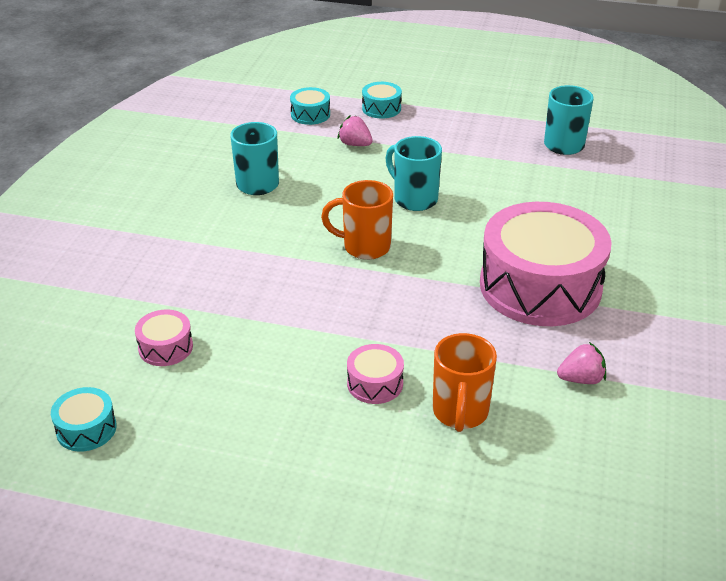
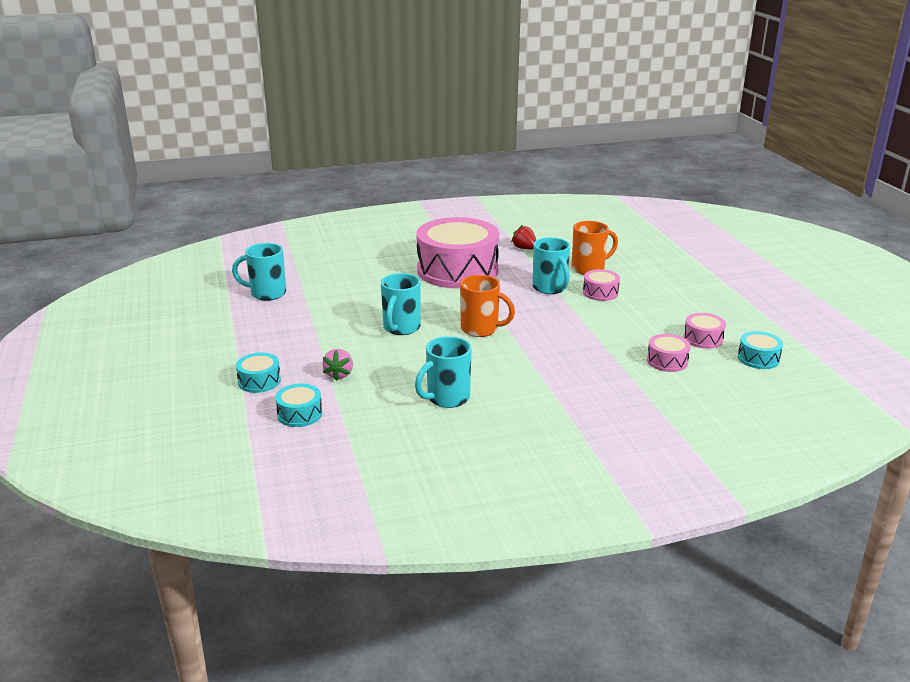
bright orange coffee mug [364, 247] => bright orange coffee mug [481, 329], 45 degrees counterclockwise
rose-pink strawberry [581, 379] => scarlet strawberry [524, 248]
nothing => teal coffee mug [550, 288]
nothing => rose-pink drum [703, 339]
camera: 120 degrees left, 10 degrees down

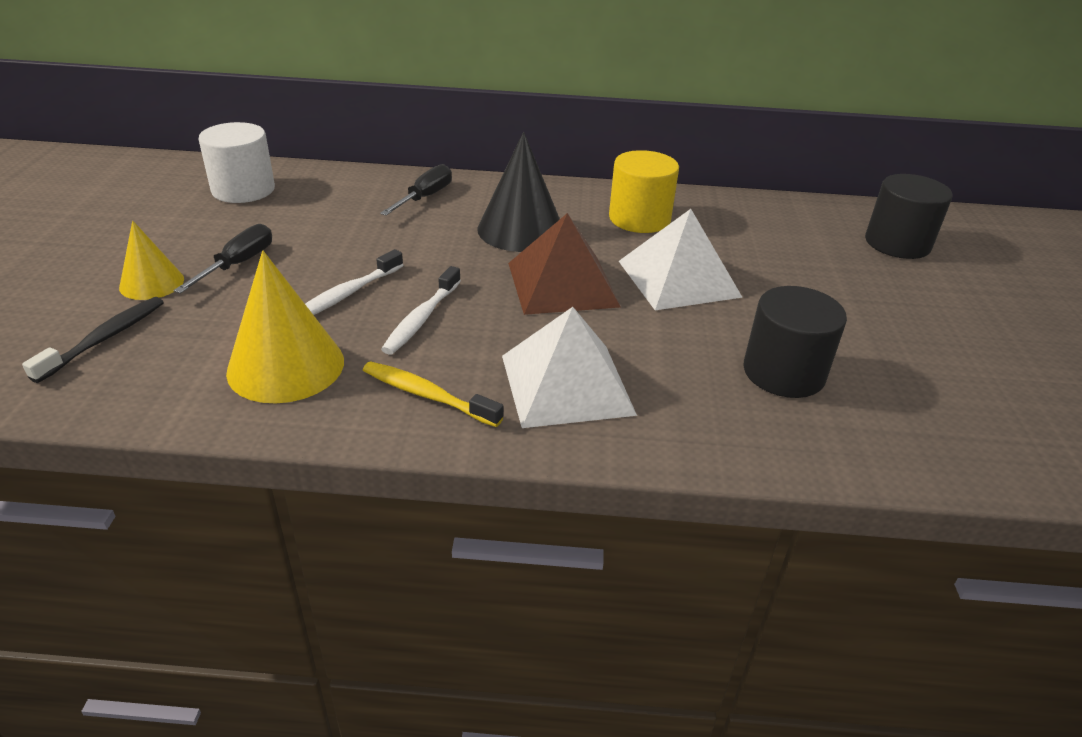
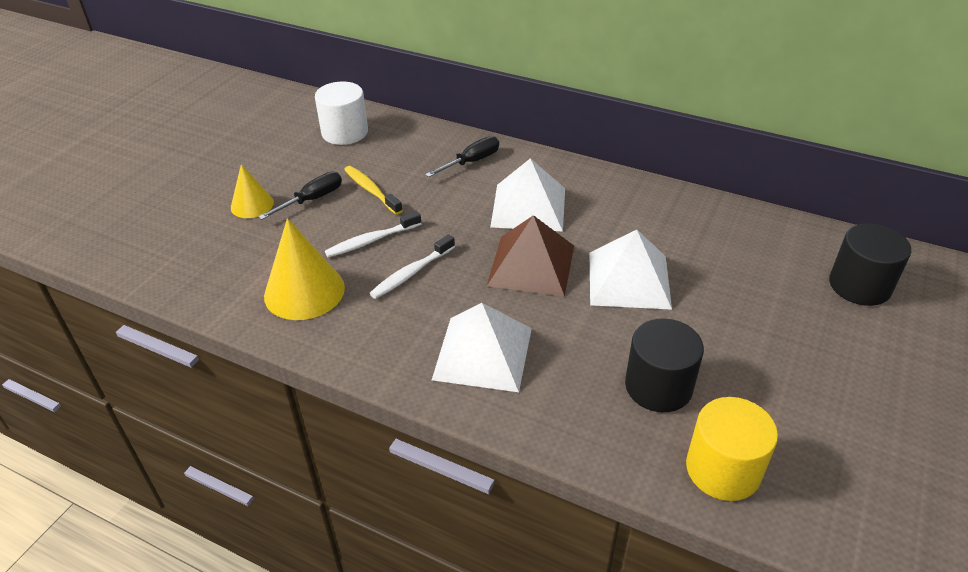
bright yellow tooth brush [427, 395] => bright yellow tooth brush [371, 190], shifted
ebony cone [520, 230] => pure white solid pyramid [528, 207]
bright yellow solid cylinder [639, 219] => bright yellow solid cylinder [723, 469], shifted
ebony tooth brush [105, 338] => nothing
camera: 25 degrees right, 5 degrees up

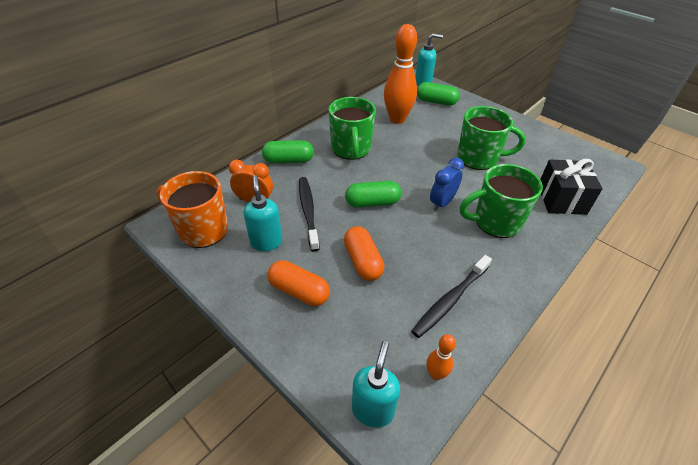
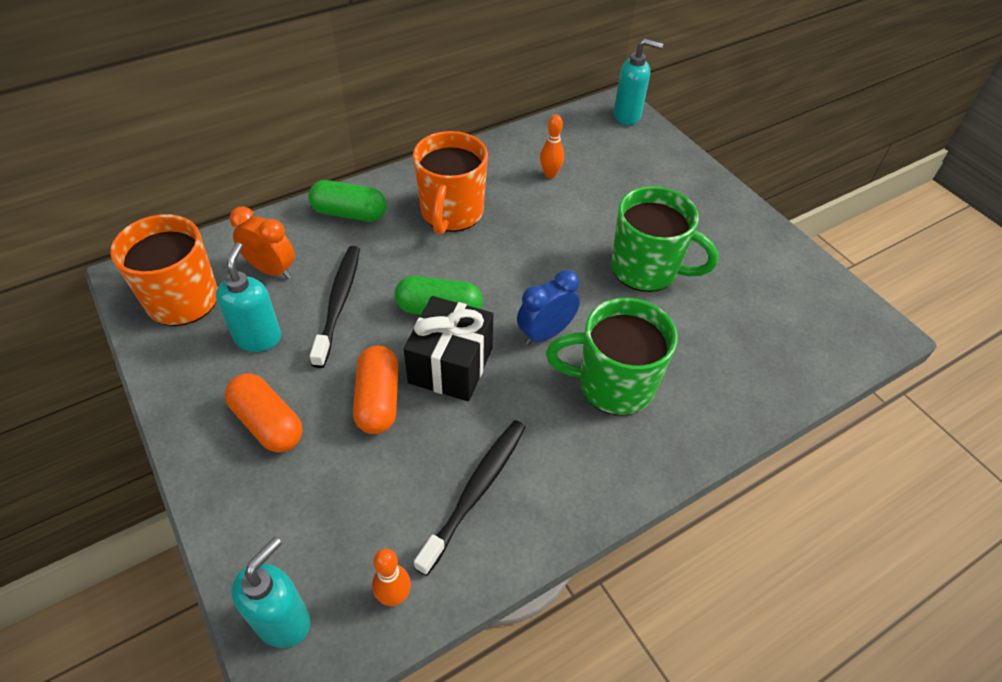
ebony wrapped gift [561, 199] => ebony wrapped gift [450, 365], shifted
leaf-green coffee mug [351, 149] => bright orange coffee mug [451, 213]
ebony tooth brush [450, 299] => ebony tooth brush [475, 492], 150 degrees clockwise
bright orange bowling pin [397, 119] => bright orange bowling pin [550, 174], x0.46
leaf-green pill [436, 102] => nothing
camera: 15 degrees right, 5 degrees up

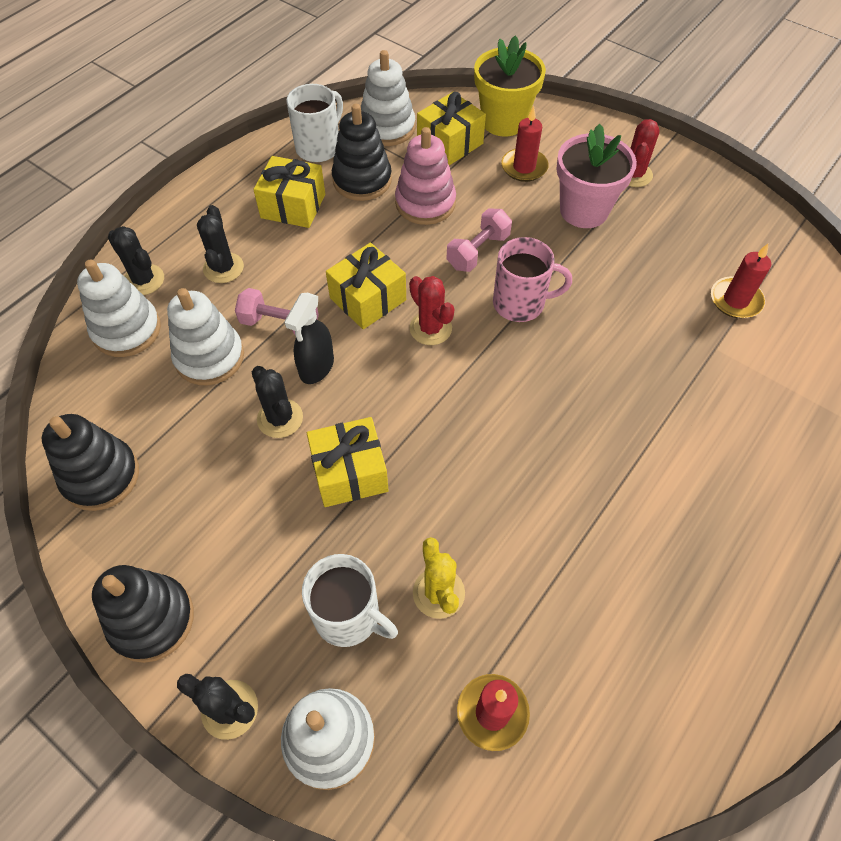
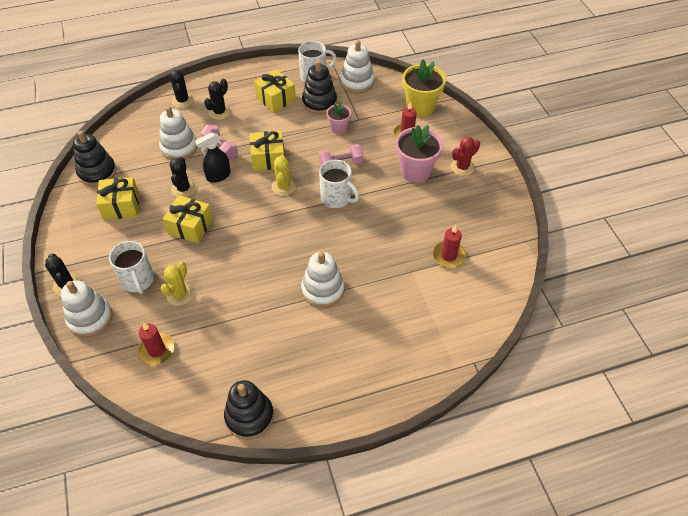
bright yellow wrapped gift [450, 143] => bright yellow wrapped gift [121, 206], shifted
ebony ring stacker [152, 620] => ebony ring stacker [249, 416], shifted
scarlet prickly plant [430, 328] => bright yellow prickly plant [283, 186]
pure white ring stacker [127, 330] => pure white ring stacker [323, 290], shifted
rose-pink coffee mug [520, 303] => pure white coffee mug [336, 198]
rose-pink ring stacker [425, 203] => rose-pink flower pot [338, 128]
camera: 35 degrees right, 5 degrees down

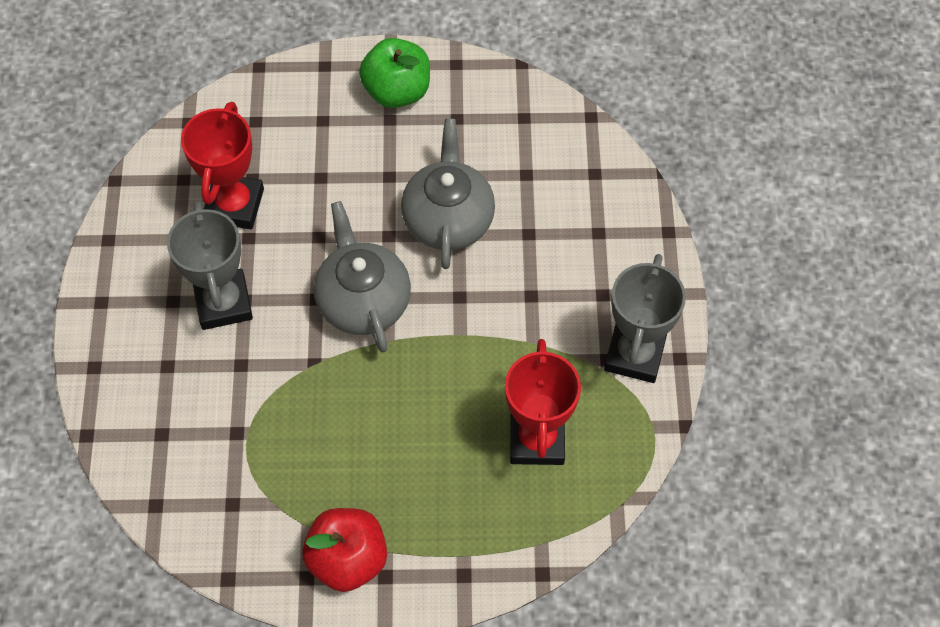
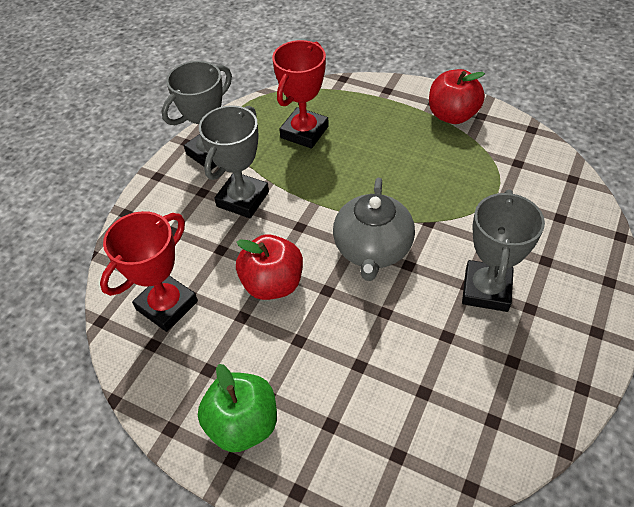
scarlet prize cup [234, 205] => scarlet prize cup [167, 305], shifted
nothing => gray prize cup [243, 199]
gray teapot [448, 219] => scarlet apple [272, 284]
camera: 150 degrees left, 10 degrees down

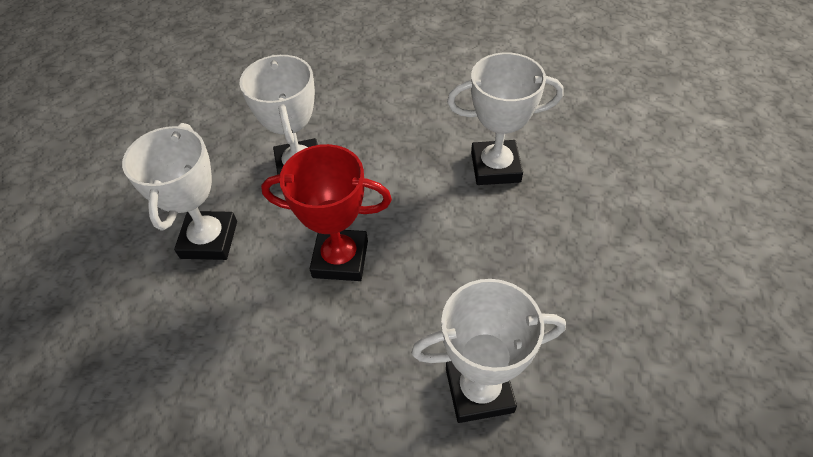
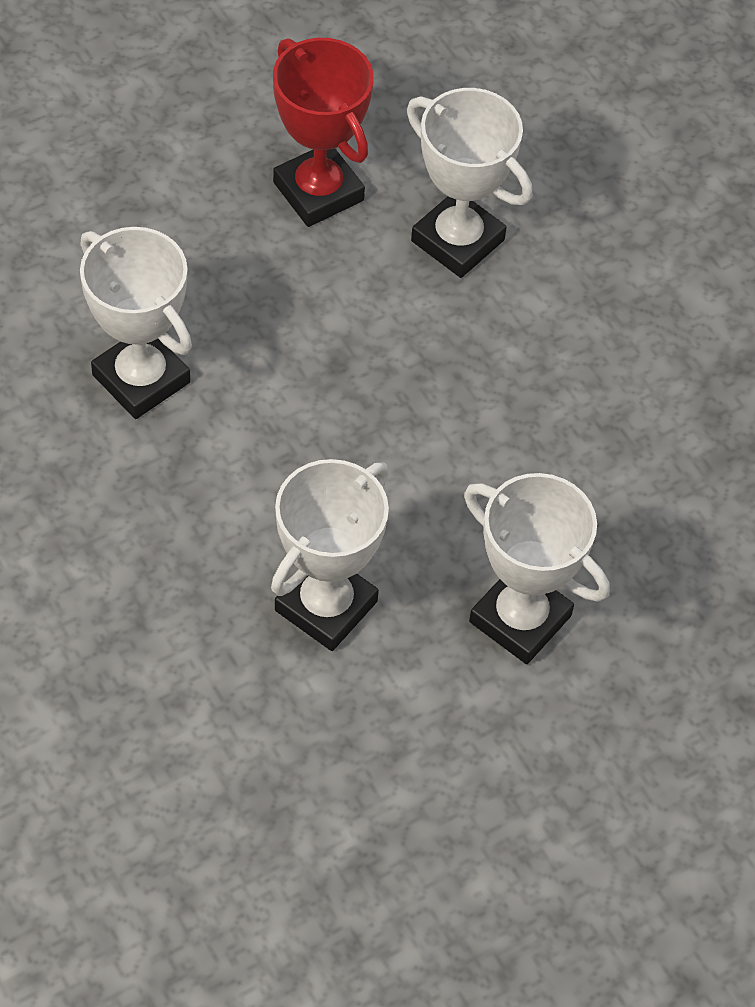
scarlet prize cup [340, 259] => scarlet prize cup [318, 191], shifted
pure white prize cup [209, 239] => pure white prize cup [520, 619], 75 degrees clockwise
camera: 135 degrees left, 5 degrees up

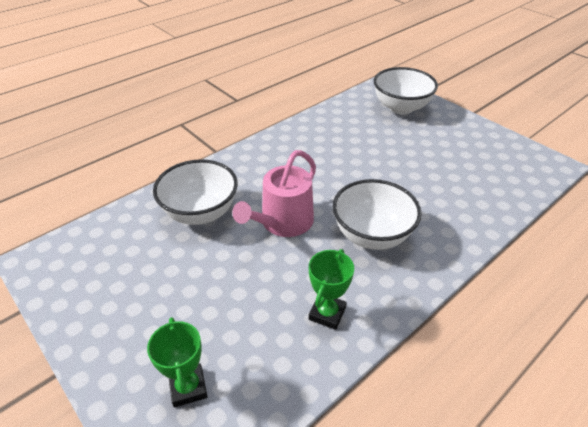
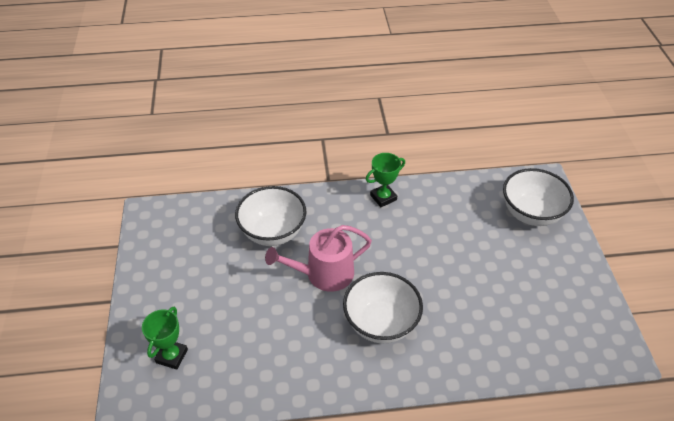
leaf-green prize cup [327, 313] => leaf-green prize cup [383, 197], shifted
camera: 35 degrees right, 5 degrees up

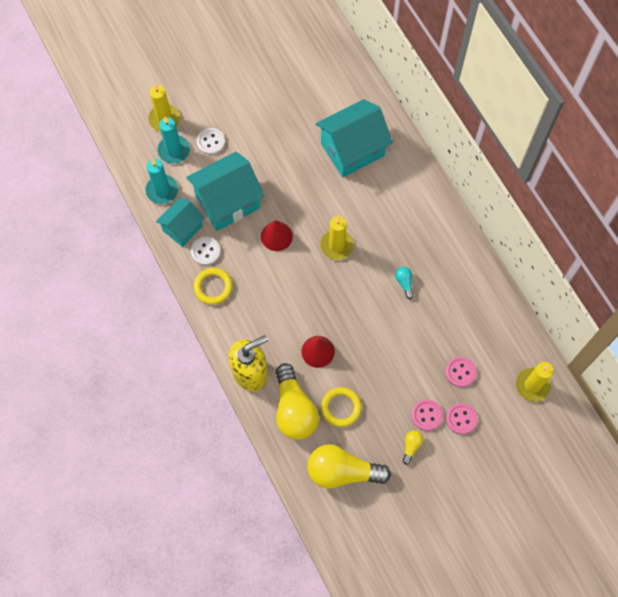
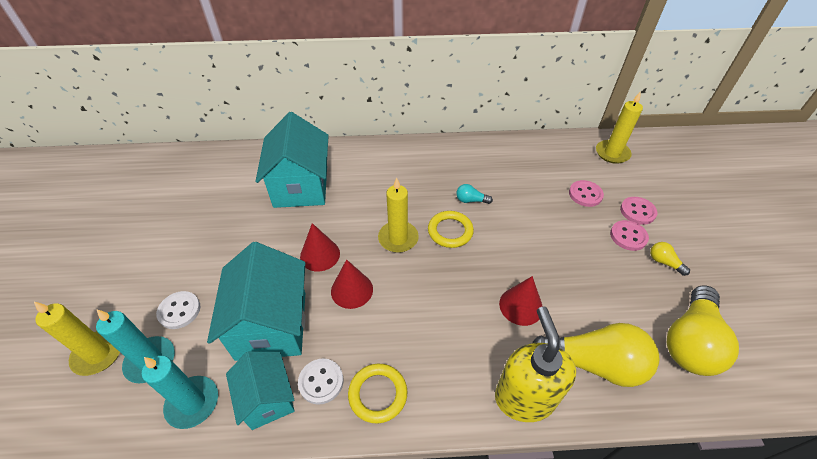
nothing => scarlet cone [320, 255]
bright yellow torus [341, 407] => bright yellow torus [450, 231], shifted
camera: 65 degrees left, 20 degrees down

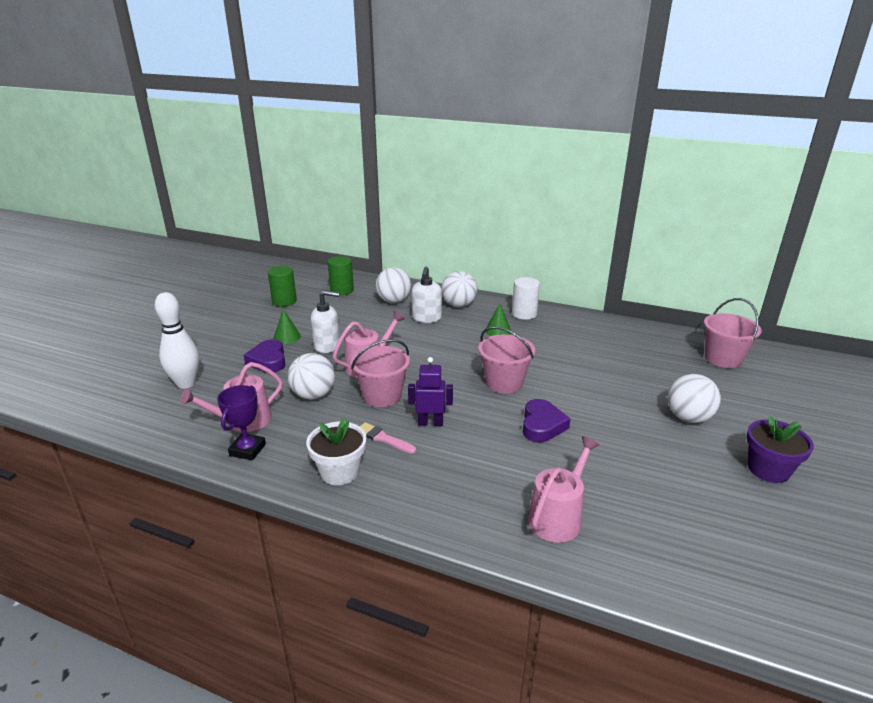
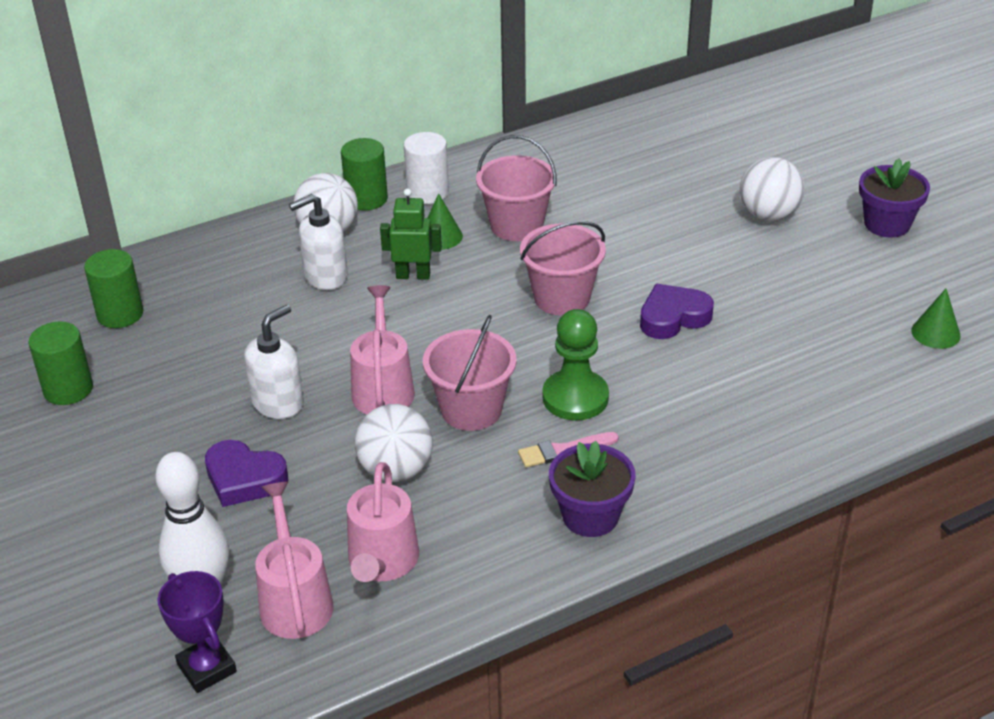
violet prize cup [247, 450] => violet prize cup [206, 668], shifted
rose-pink watering can [557, 517] => rose-pink watering can [295, 601], shifted
pure white pump bottle [426, 318] => pure white pump bottle [325, 277], 105 degrees clockwise
nothing => leaf-green solid cylinder [366, 199]
nothing => leaf-green robot [413, 275]
rose-pink sand bucket [723, 359] => rose-pink sand bucket [516, 225], shifted
violet robot [430, 423] => leaf-green pawn [575, 397]
pure white flower pot [339, 472] => violet flower pot [590, 516]
violet love heart [542, 425] => violet love heart [673, 317], 75 degrees counterclockwise
leaf-green cone [287, 337] => leaf-green cone [935, 333], shifted
pure white ball [394, 301] => nothing
camera: 50 degrees left, 10 degrees up

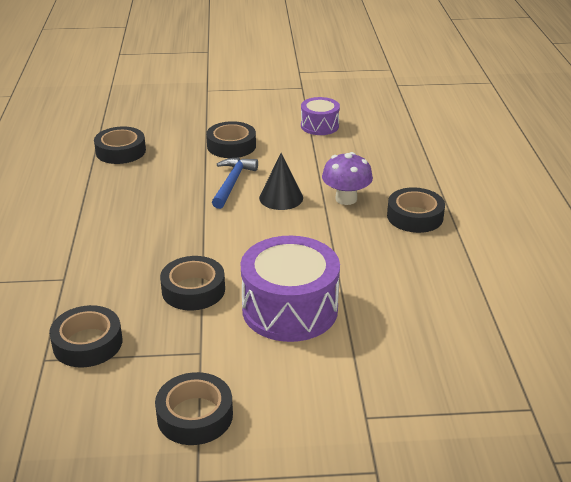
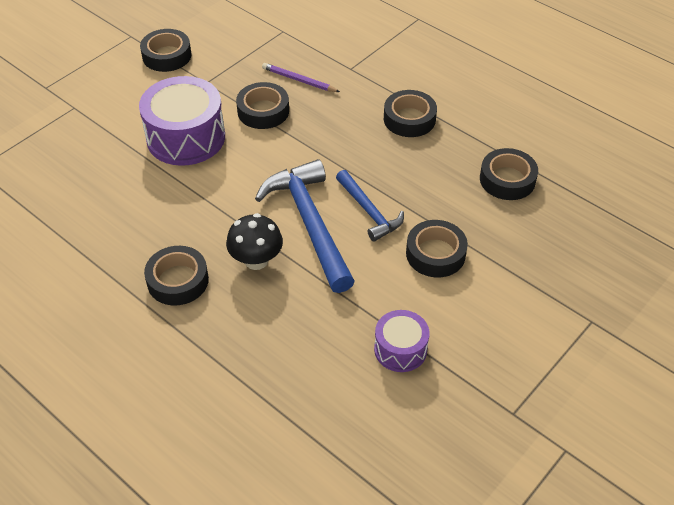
violet mushroom [346, 199] => ebony mushroom [256, 260]
ebony cone [281, 198] => blue carpenter's hammer [310, 223]
nothing => violet lead pencil [299, 80]
ebony roll of tape [87, 343] => ebony roll of tape [409, 119], shifted
camera: 135 degrees right, 15 degrees up

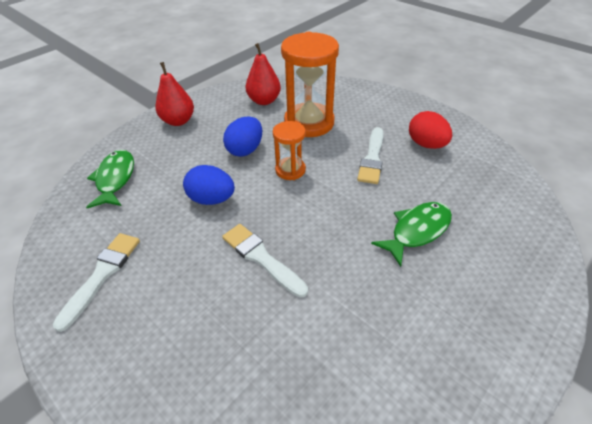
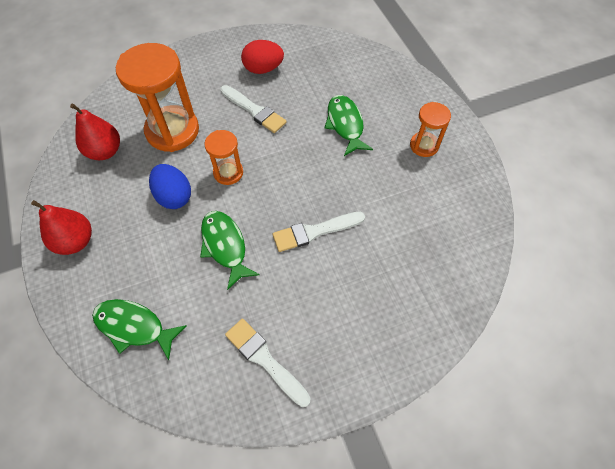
blue egg shape [212, 199] => leaf-green fish figure [225, 246]
nothing => bright orange sandglass [424, 145]
camera: 65 degrees left, 15 degrees up

